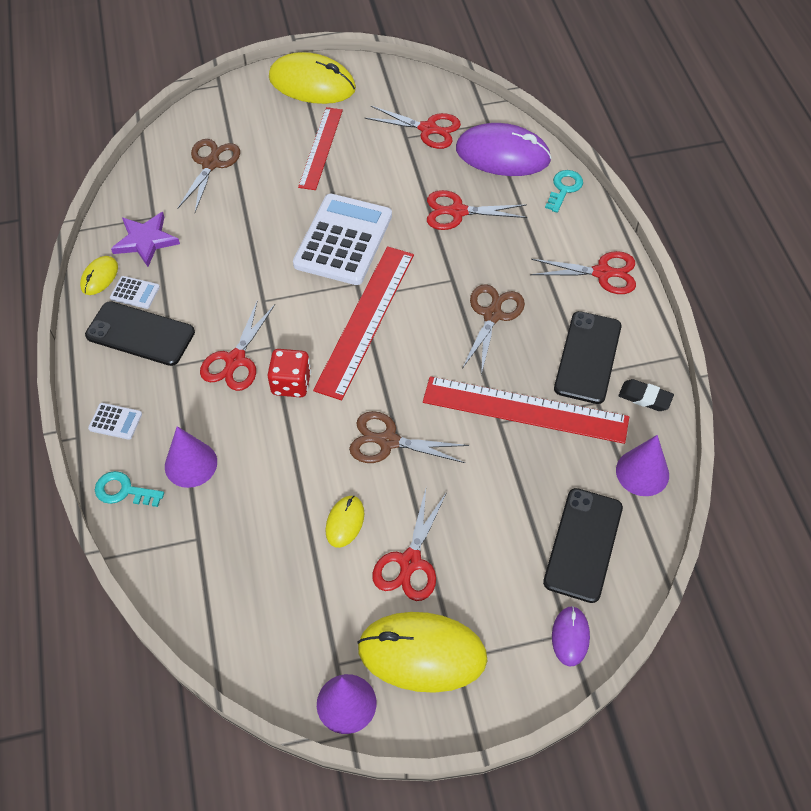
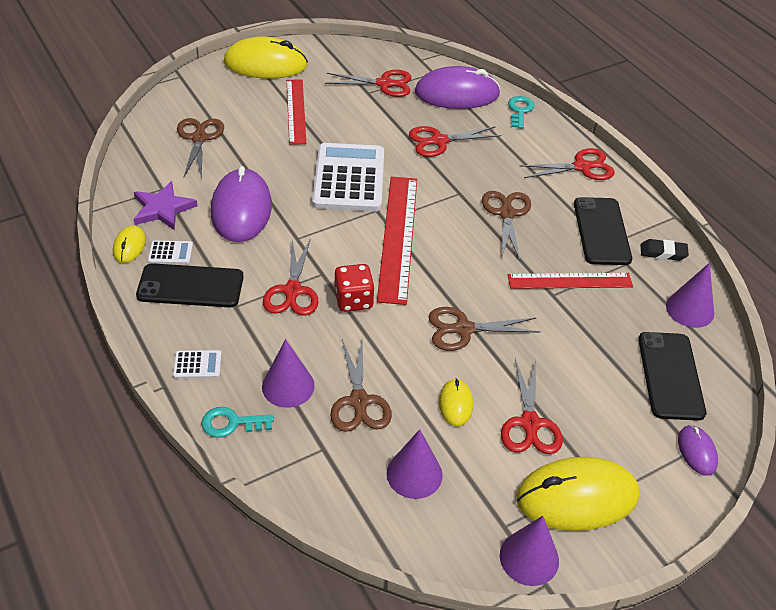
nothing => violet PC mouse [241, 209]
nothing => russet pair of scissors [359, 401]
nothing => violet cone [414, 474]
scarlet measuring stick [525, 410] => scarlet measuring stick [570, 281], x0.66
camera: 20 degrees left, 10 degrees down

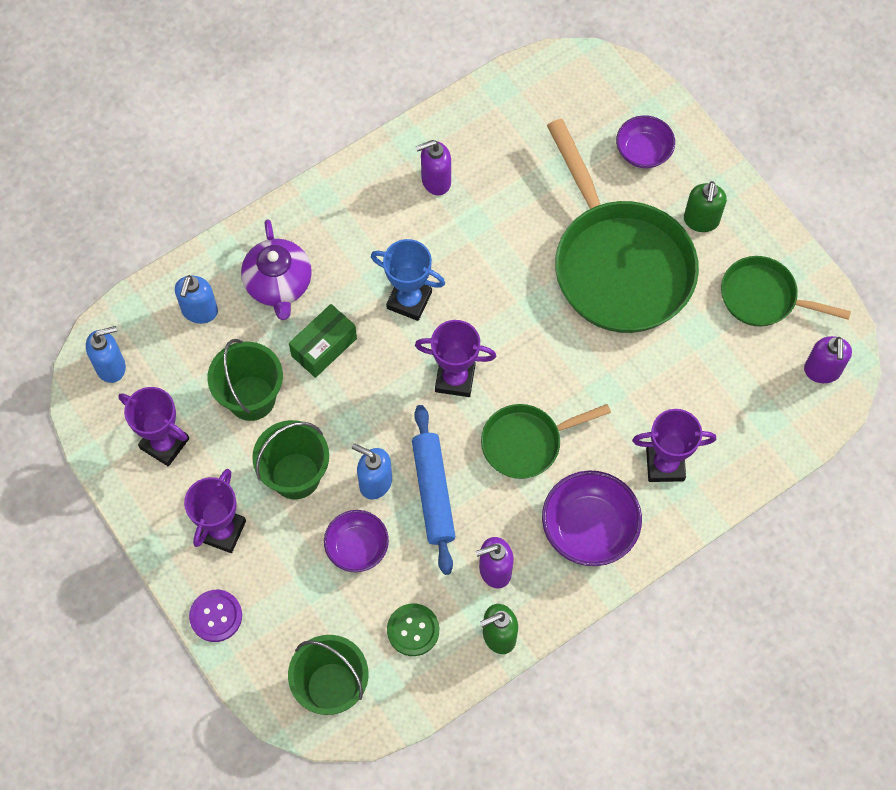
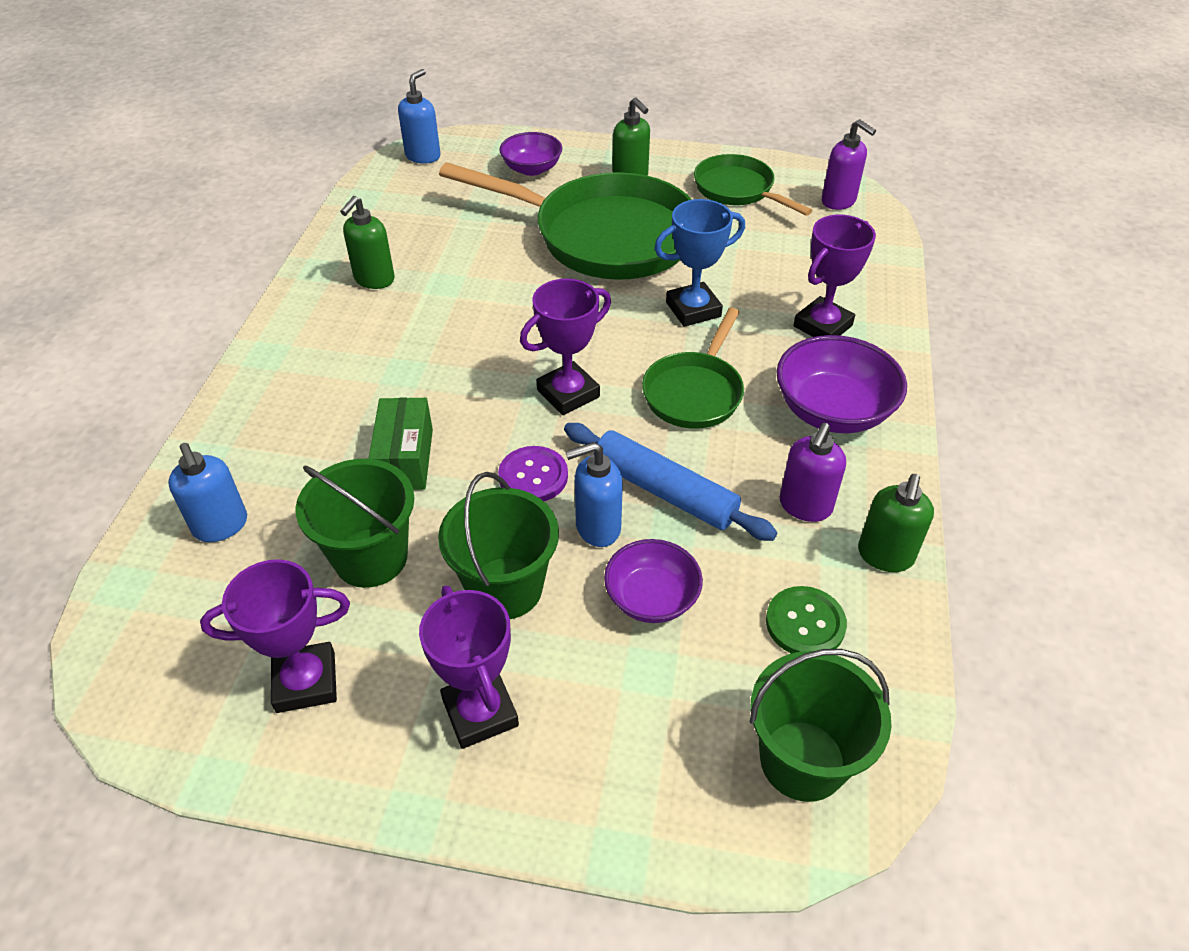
violet pump bottle [435, 181] => leaf-green pump bottle [374, 279]
blue pump bottle [111, 367] => blue pump bottle [423, 156], shifted
violet button [216, 616] => violet button [533, 476], shifted
blue prize cup [409, 300] => blue prize cup [693, 309], shifted
leaf-green pan [763, 297] => leaf-green pan [737, 190], 75 degrees clockwise
violet teapot [279, 284] => nothing
camera: 45 degrees left, 20 degrees down

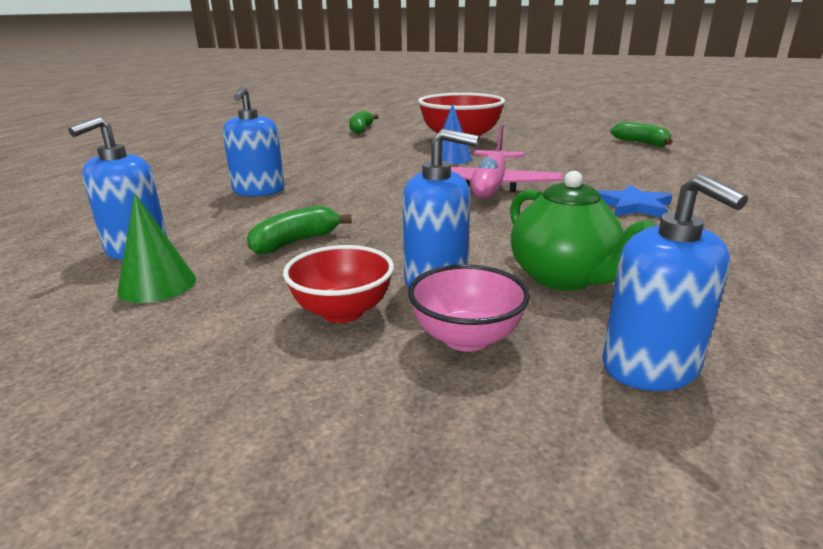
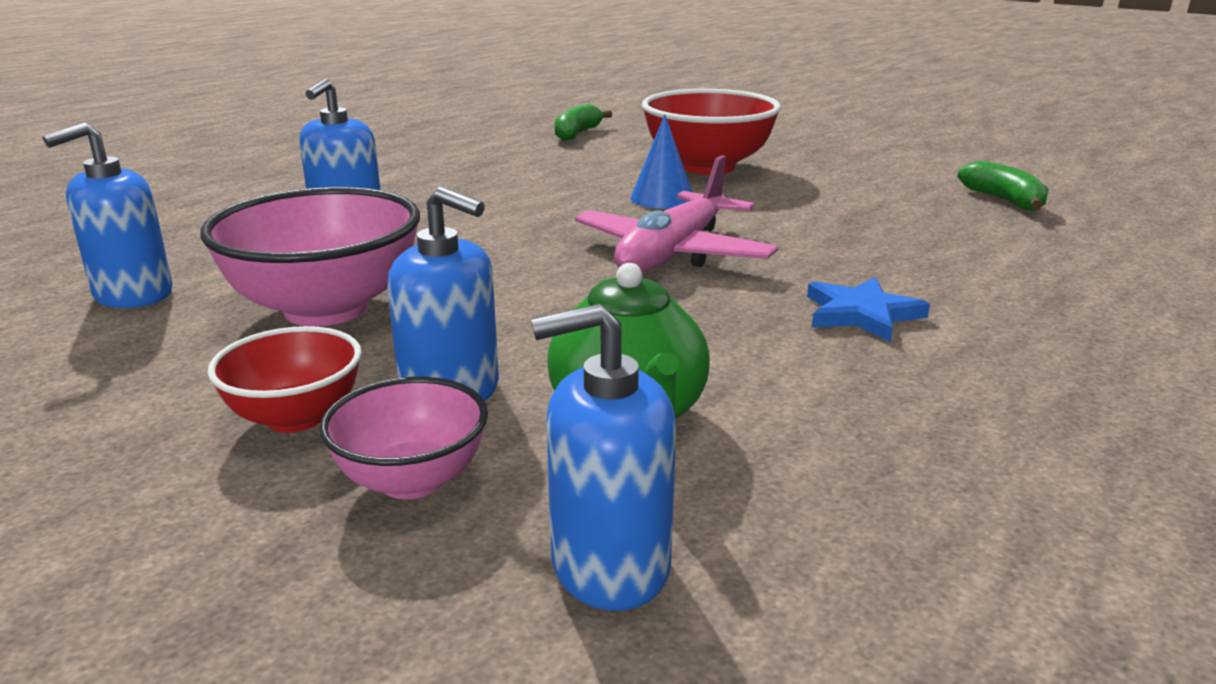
leaf-green banana [295, 242] => rose-pink bowl [326, 309]
blue pump bottle [650, 367] => blue pump bottle [609, 565], 90 degrees clockwise
leaf-green cone [157, 285] => nothing
camera: 15 degrees right, 0 degrees up

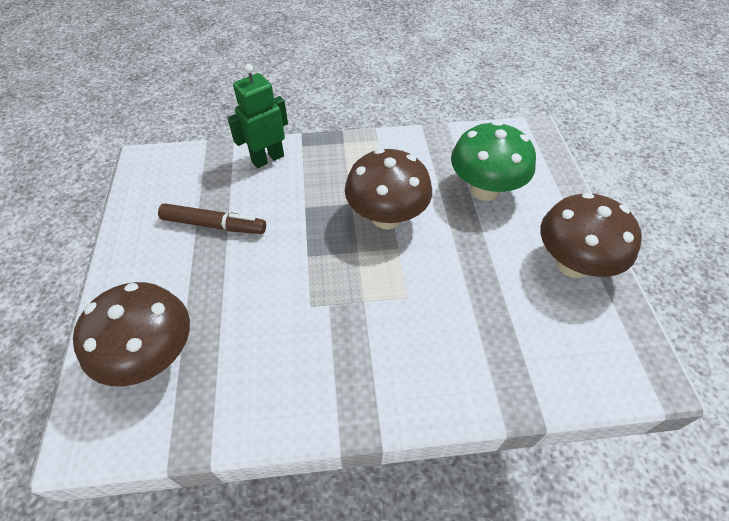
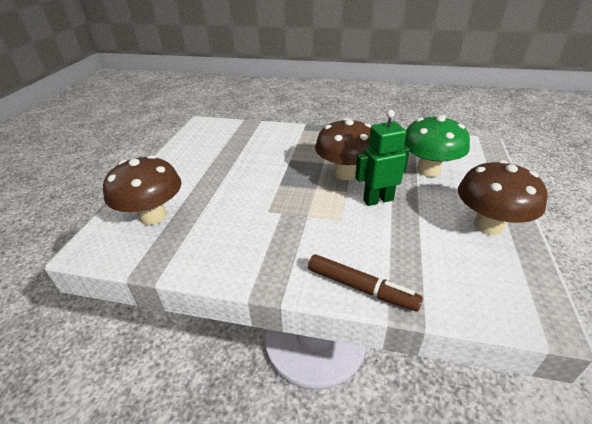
russet felt pen [214, 225] => russet felt pen [361, 288], shifted
leaf-green robot [267, 159] => leaf-green robot [378, 200], shifted
camera: 20 degrees right, 15 degrees down

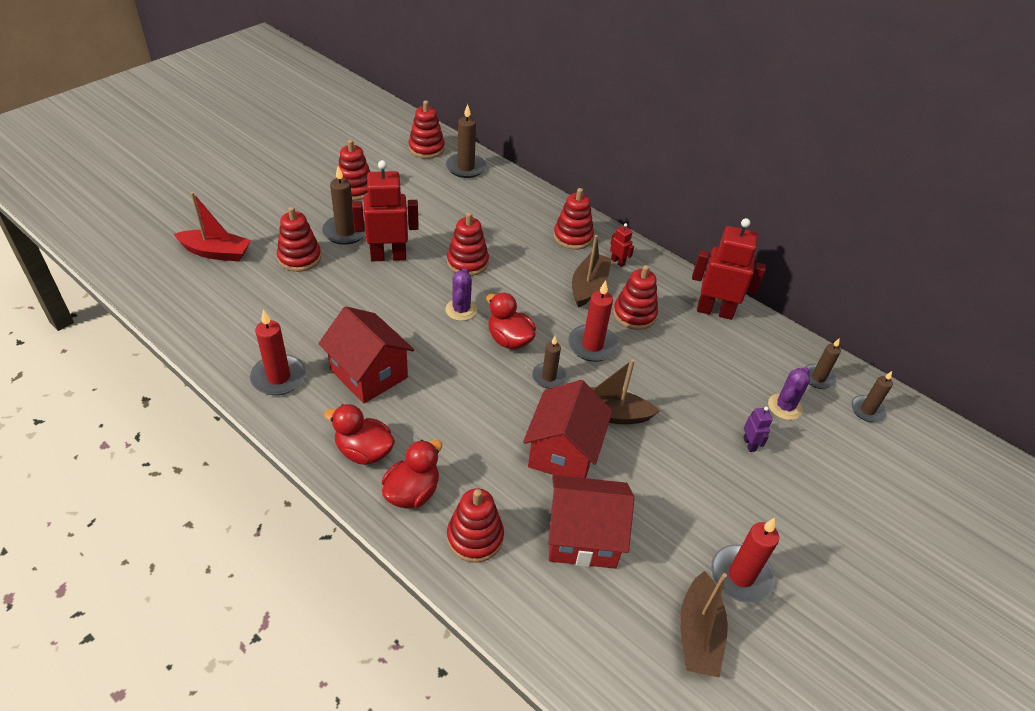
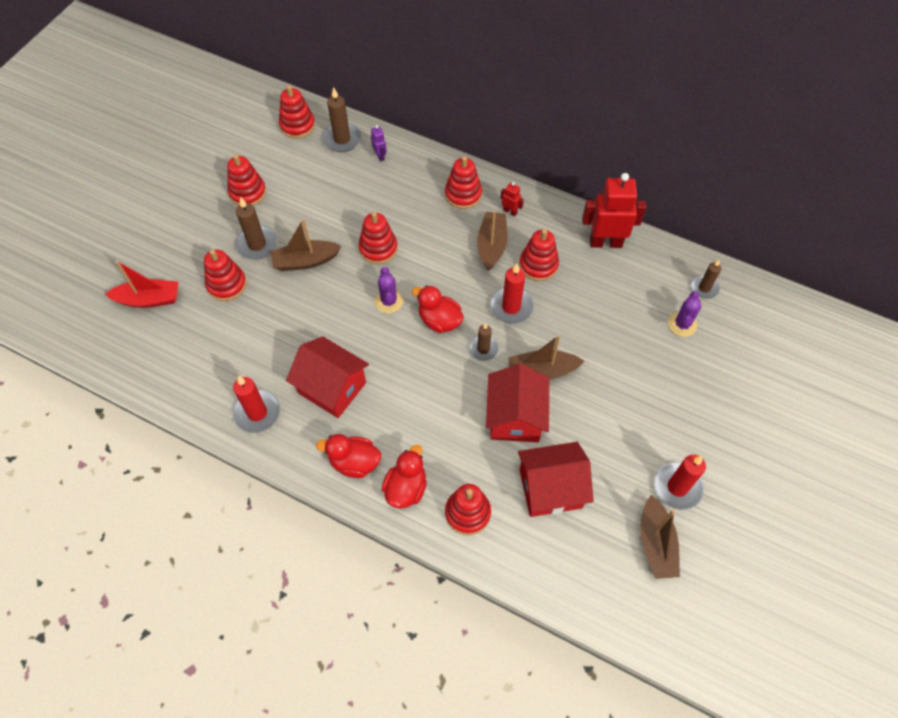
scarlet robot [388, 256] => russet sailboat [305, 261]
violet robot [749, 444] => violet robot [380, 156], shifted
russet wax candle [867, 410] => nothing
camera: 10 degrees left, 15 degrees up

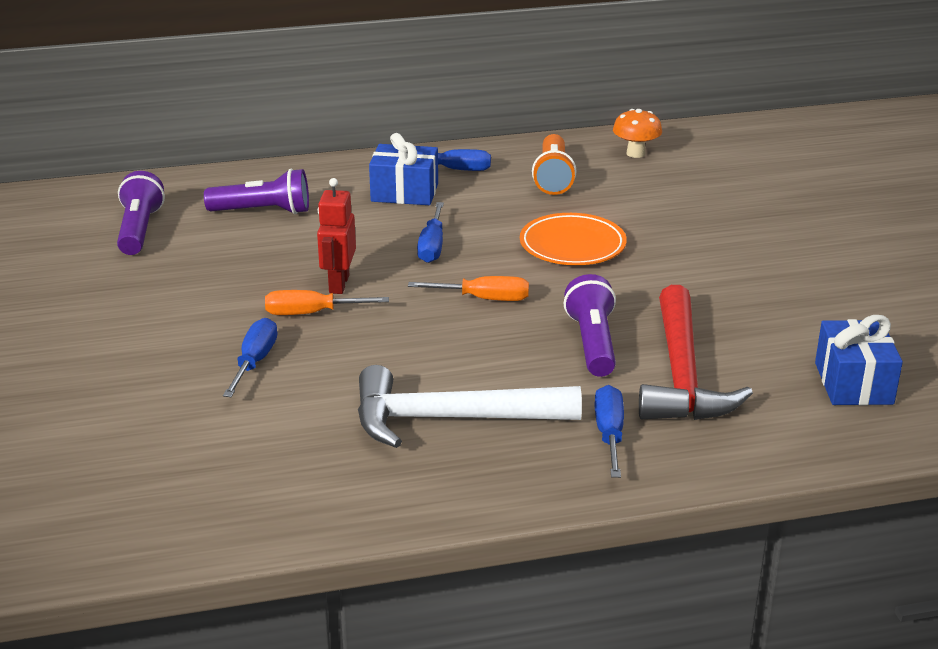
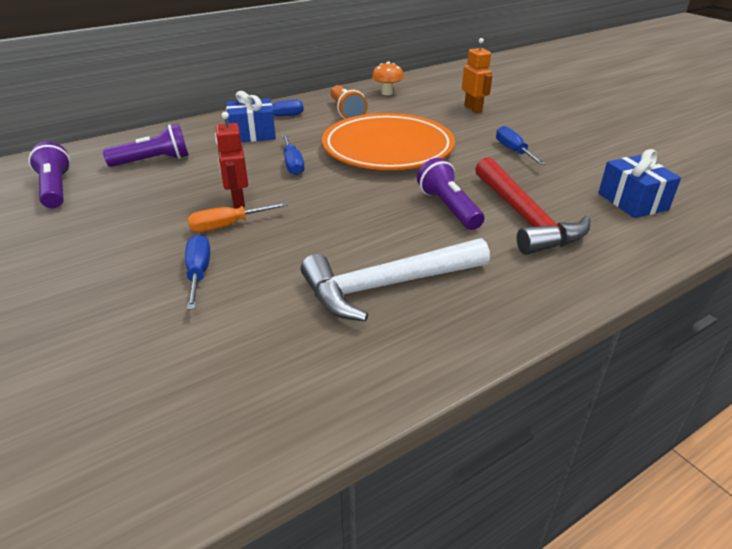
bright orange flat dish [572, 245] => bright orange flat dish [387, 148], x1.77
nothing => bright orange robot [473, 109]
blue hand screwdriver [609, 434] => blue hand screwdriver [513, 151], shifted
bright orange hand screwdriver [484, 299] => nothing
camera: 20 degrees left, 5 degrees up

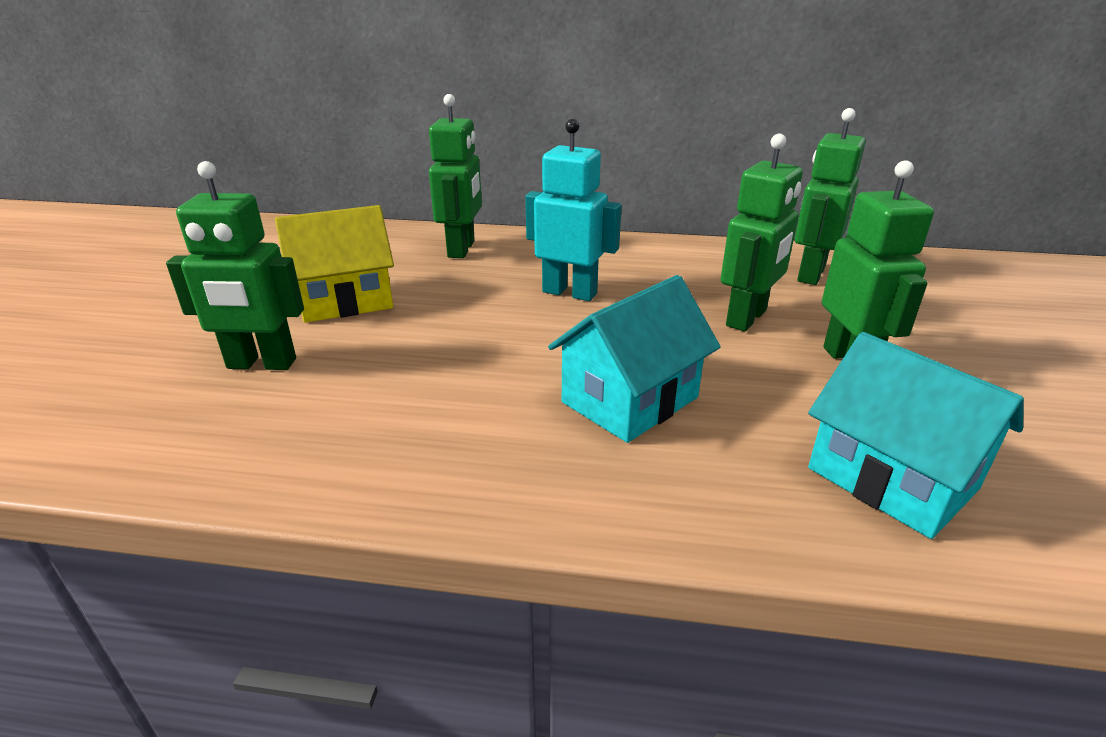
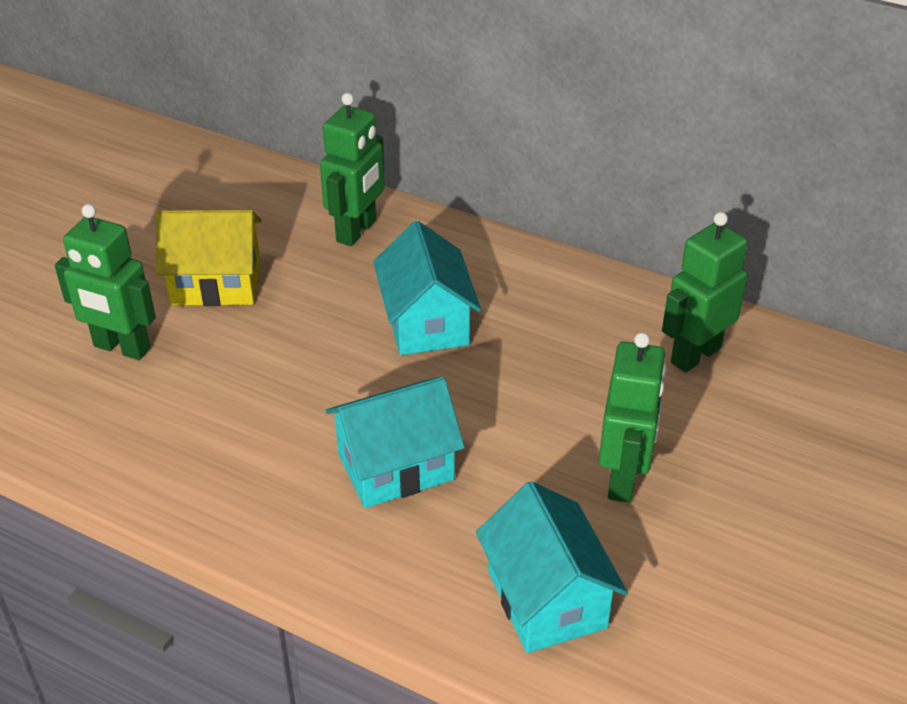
teal robot [570, 292] => teal cottage [426, 322]
leaf-green robot [747, 318] => nothing
camera: 20 degrees right, 10 degrees up

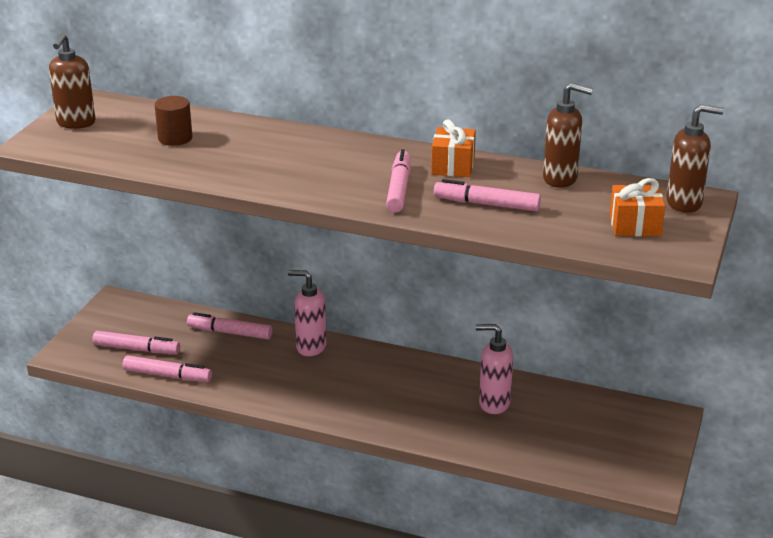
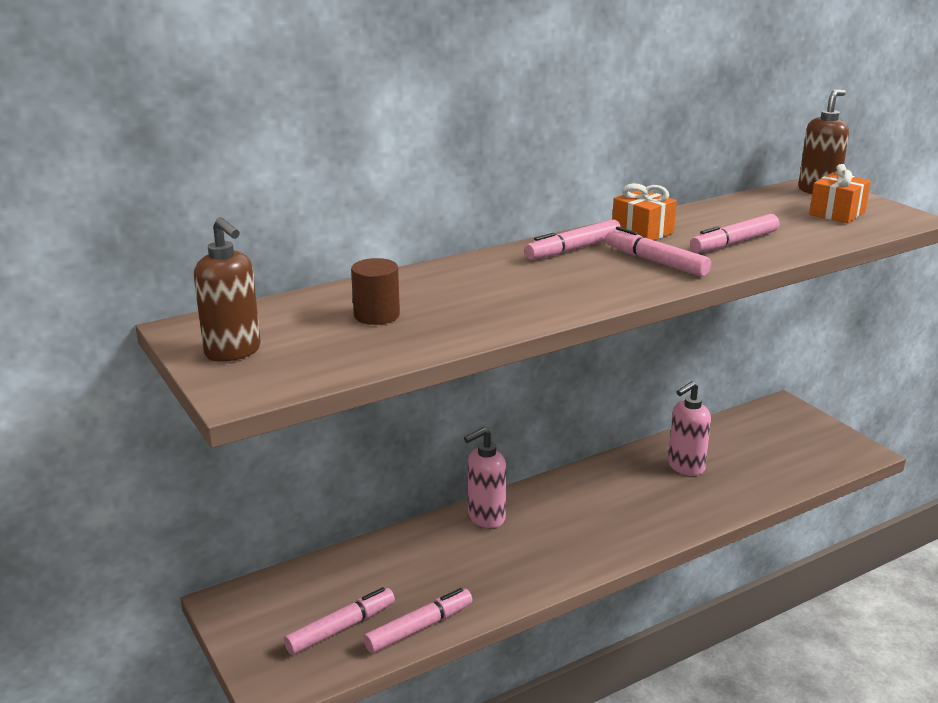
rose-pink felt pen [230, 333] => rose-pink felt pen [573, 249], shifted
russet pump bottle [560, 179] => nothing
camera: 50 degrees left, 5 degrees down

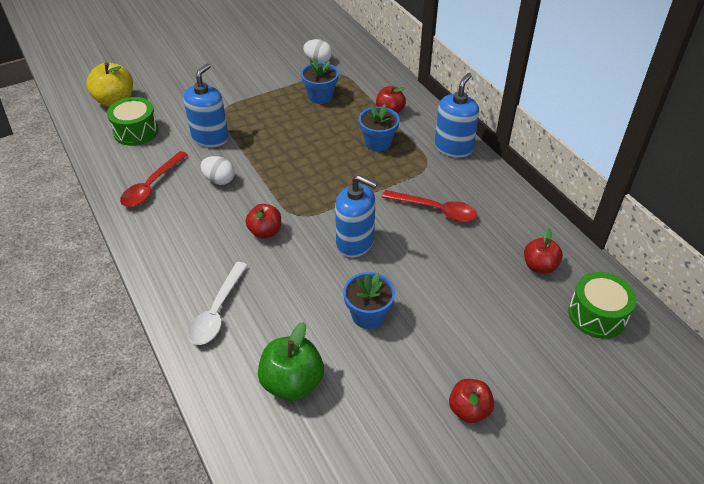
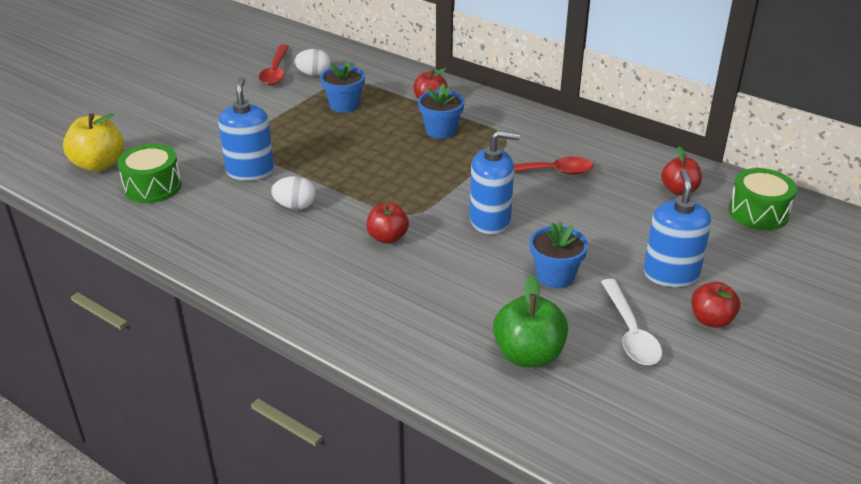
scarlet spoon [151, 186] => scarlet spoon [275, 71], shifted
pure white spoon [217, 311] => pure white spoon [630, 332], shifted
blue pump bottle [453, 147] => blue pump bottle [671, 274], shifted
camera: 25 degrees left, 10 degrees down

